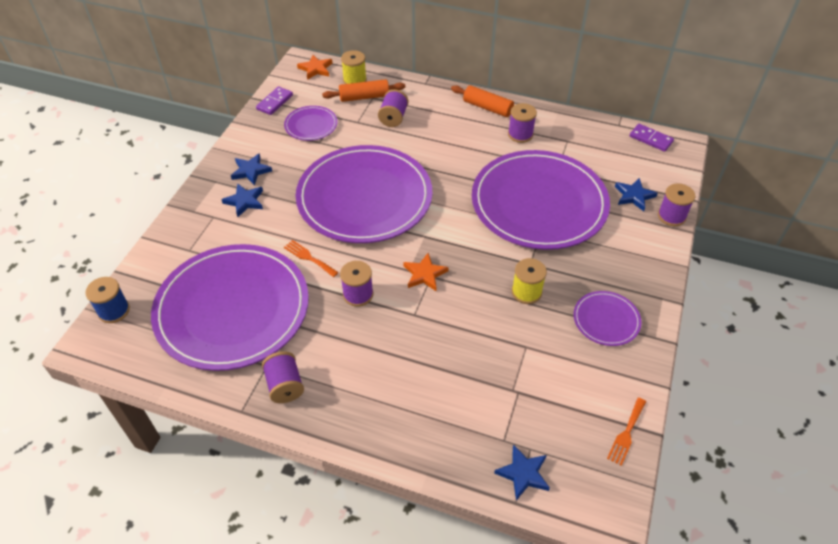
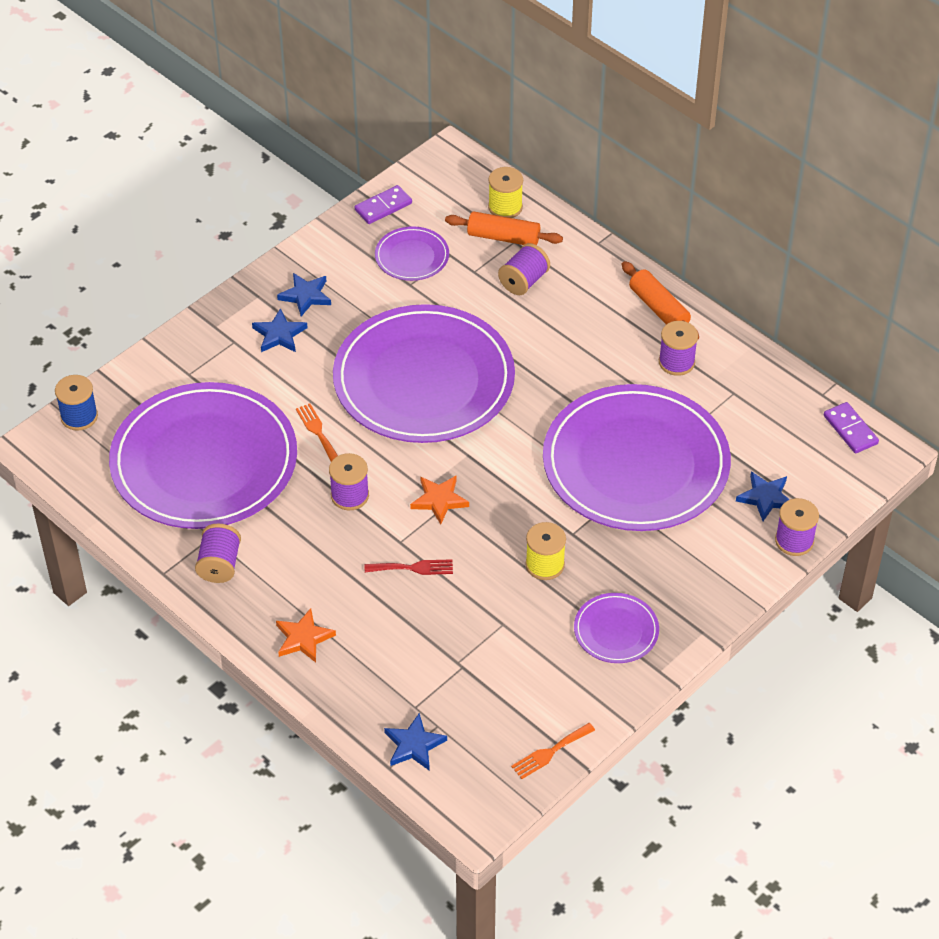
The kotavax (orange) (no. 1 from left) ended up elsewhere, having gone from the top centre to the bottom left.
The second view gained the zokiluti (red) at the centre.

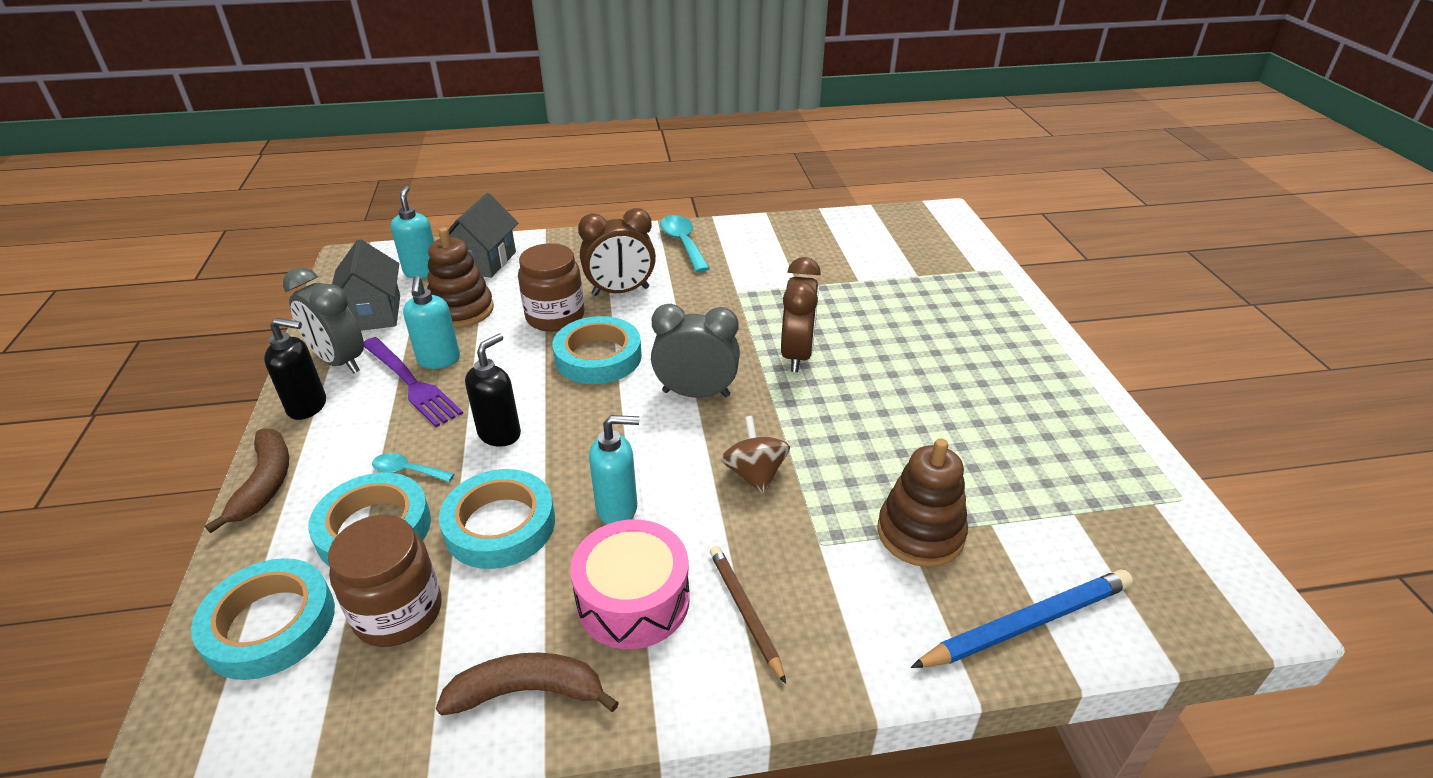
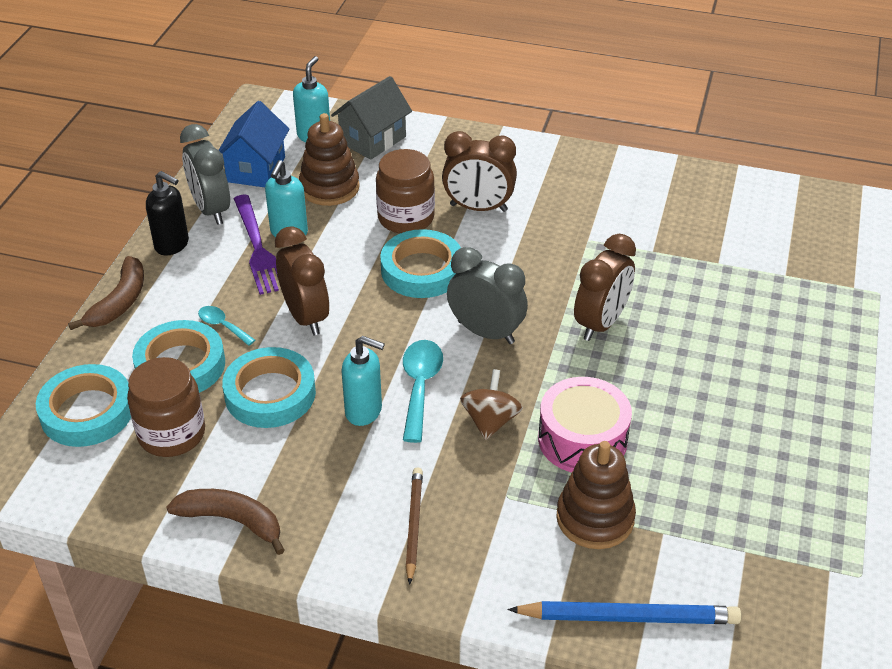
What was the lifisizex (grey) (no. 1 from left) at the middle left turned into the lifisizex (blue) at the top left.
Where the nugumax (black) (no. 2 from left) stood at the centre, the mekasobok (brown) (no. 1 from left) came to stand at the centre.
The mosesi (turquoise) (no. 2 from left) ended up elsewhere, having gone from the top centre to the centre.
The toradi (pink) ended up elsewhere, having gone from the bottom centre to the centre.

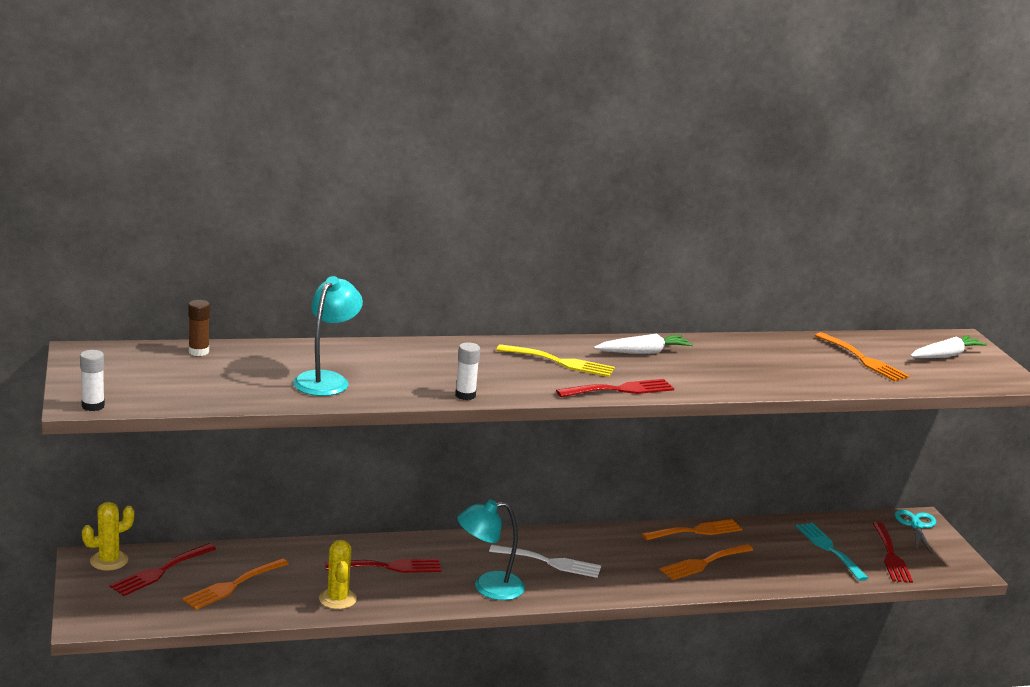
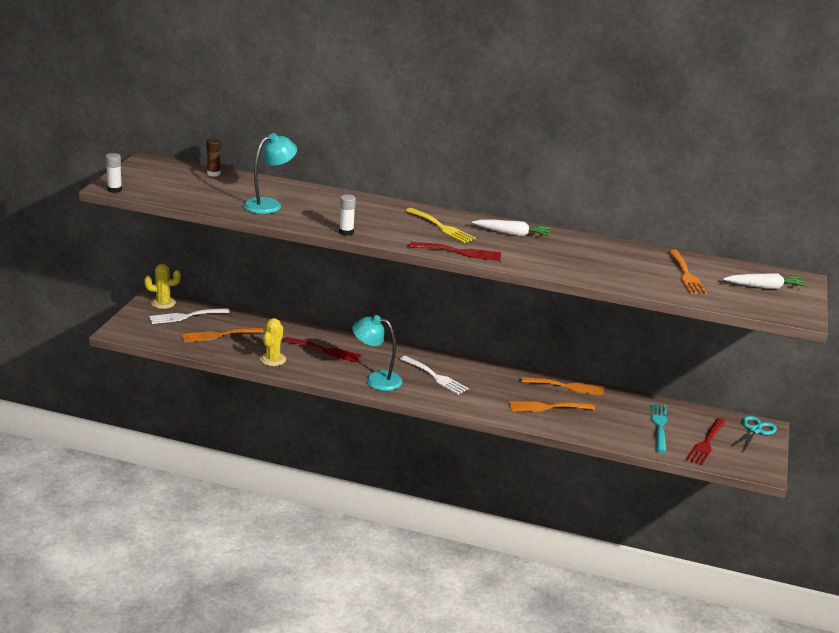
What was the zokiluti (red) (no. 1 from left) at the bottom left turned into the zokiluti (white) (no. 1 from left) at the middle left.

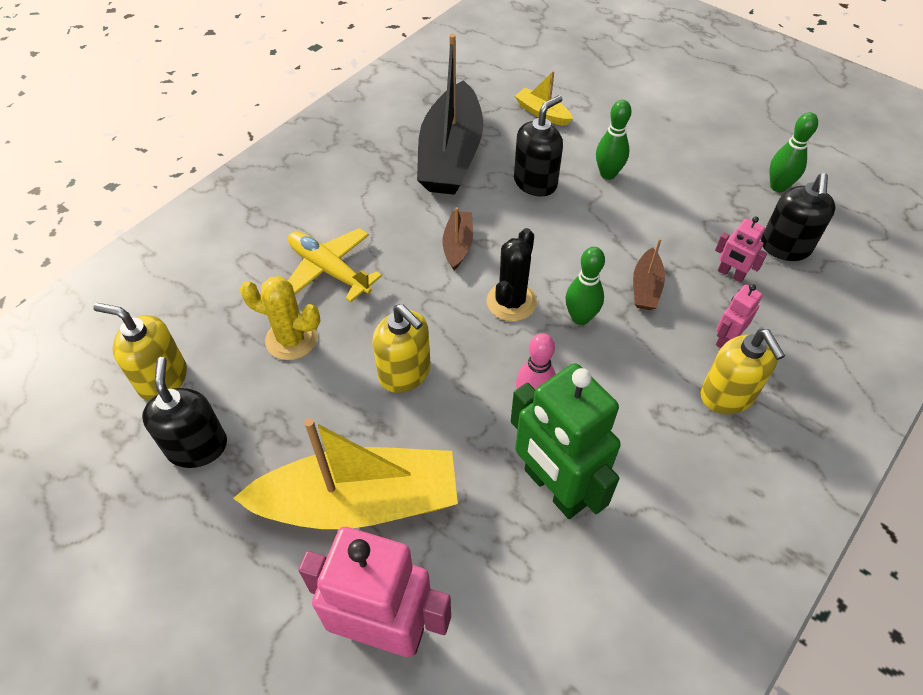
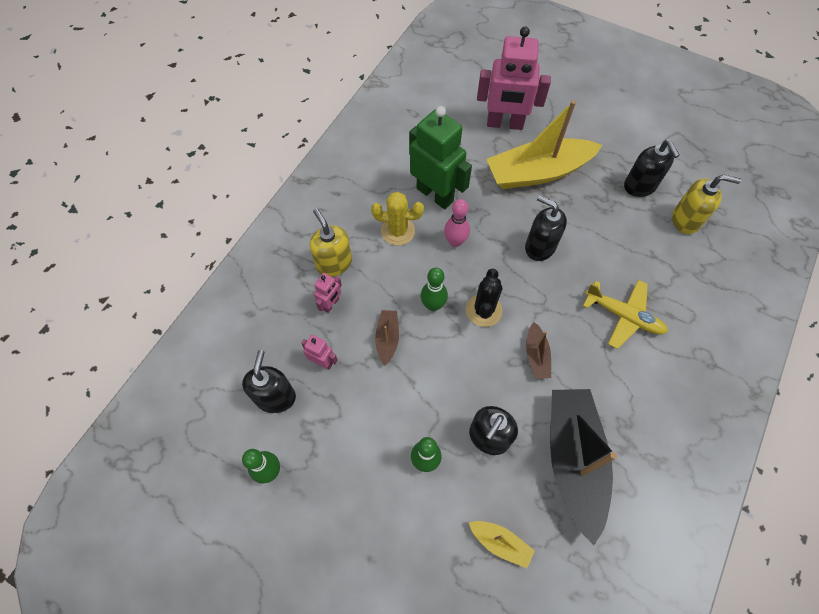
The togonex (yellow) ended up elsewhere, having gone from the middle left to the centre.
What was the nugumax (yellow) (no. 2 from left) at the centre turned into the nugumax (black) (no. 3 from left) at the middle right.

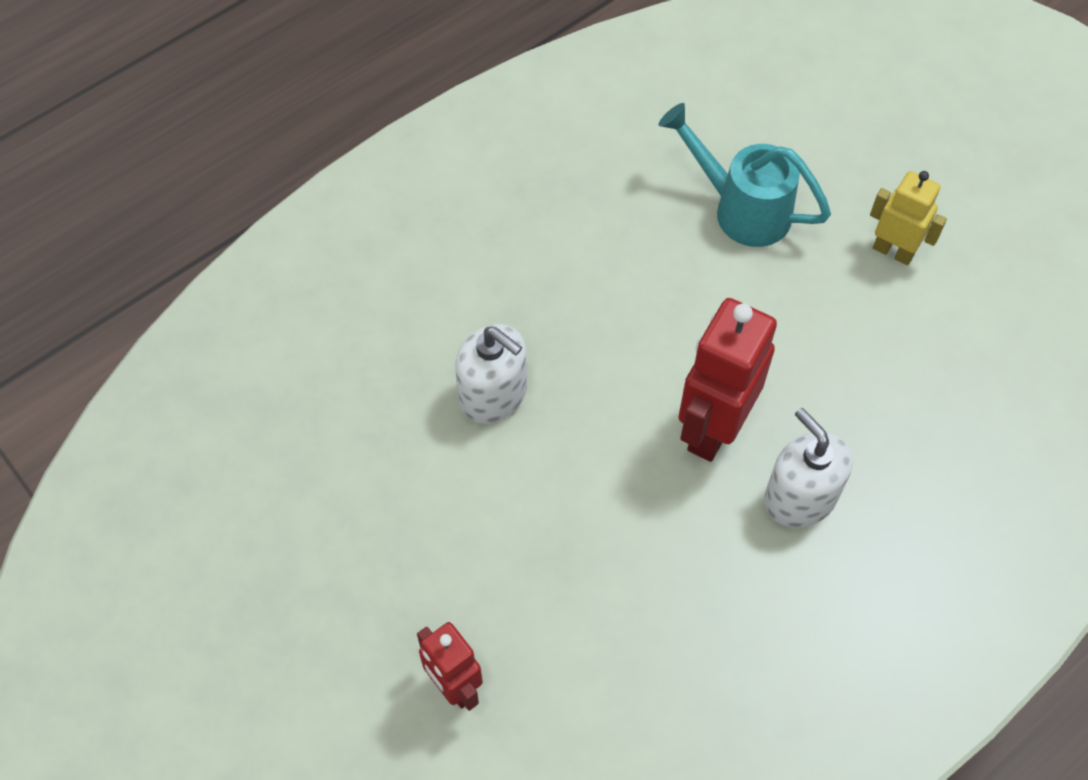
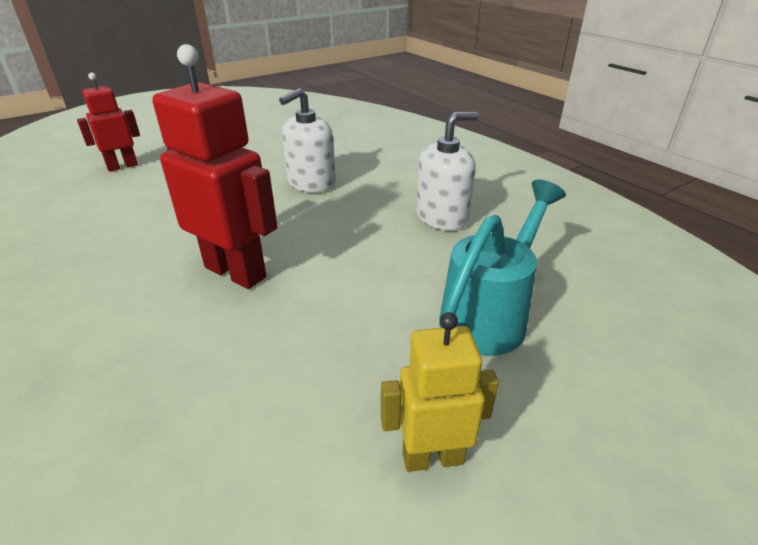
The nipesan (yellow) at the top right ended up facing another way, 135 degrees counterclockwise from before.
The nugumax (white) (no. 2 from left) ended up elsewhere, having gone from the middle right to the top centre.

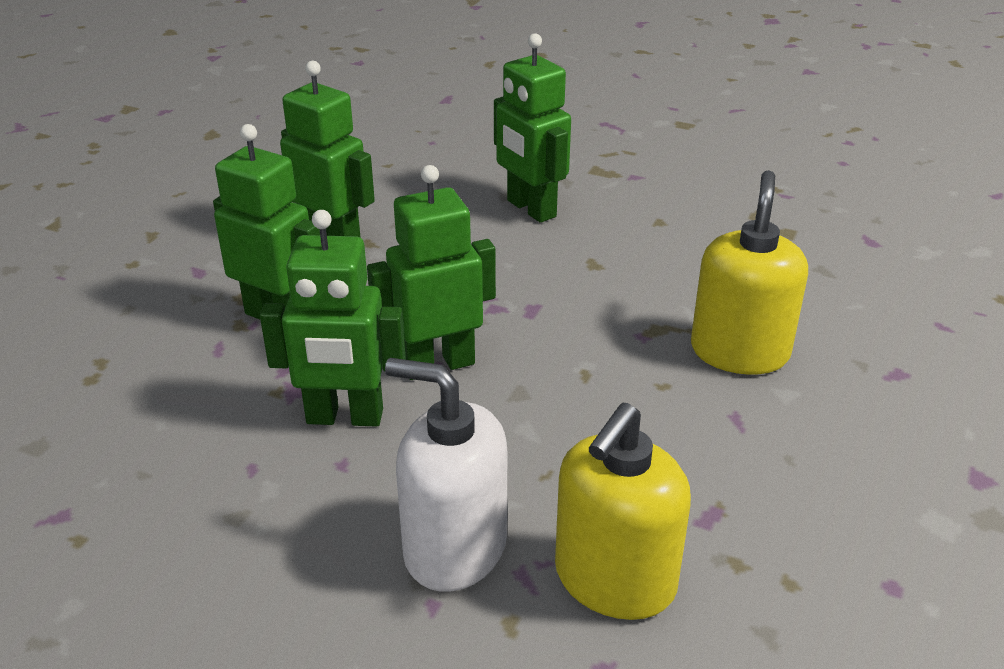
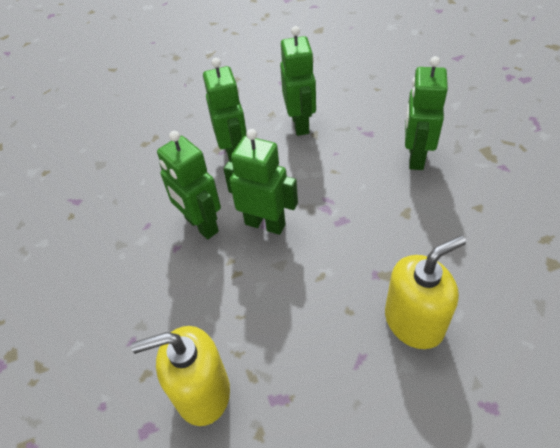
The second view lost the nugumax (white) at the bottom centre.

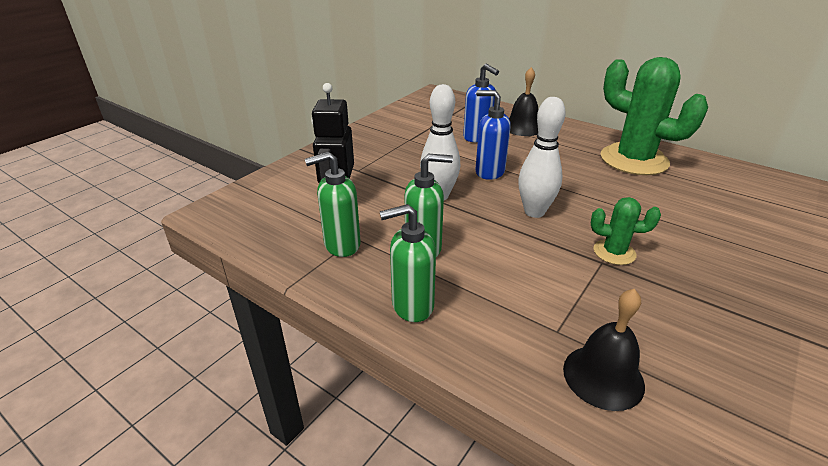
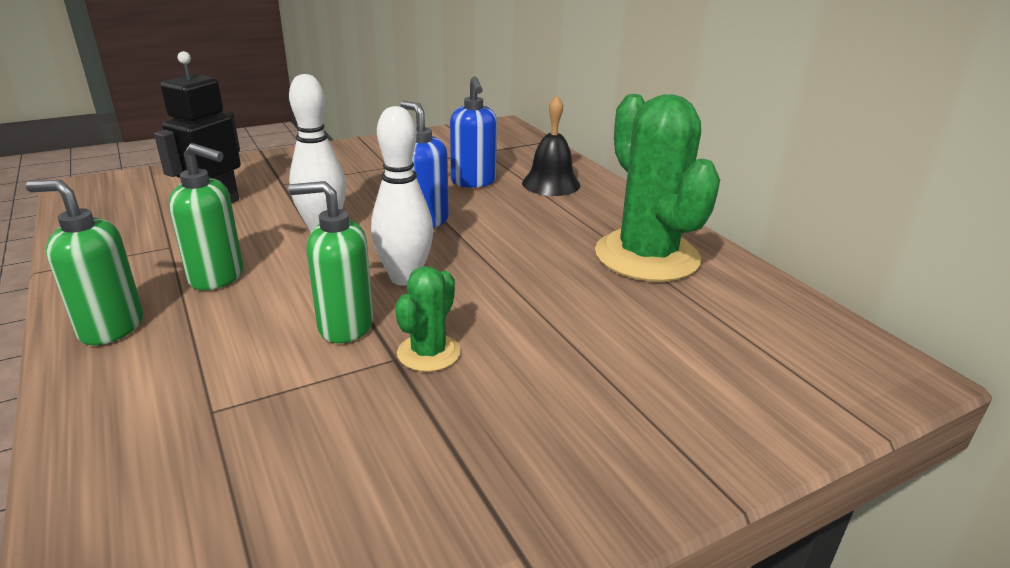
The nugumax (green) (no. 1 from left in the first image) ended up elsewhere, having gone from the centre to the middle left.
The togonex (green) (no. 1 from left) at the middle right ended up facing another way, 75 degrees clockwise from before.
The second view lost the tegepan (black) (no. 2 from left) at the bottom right.

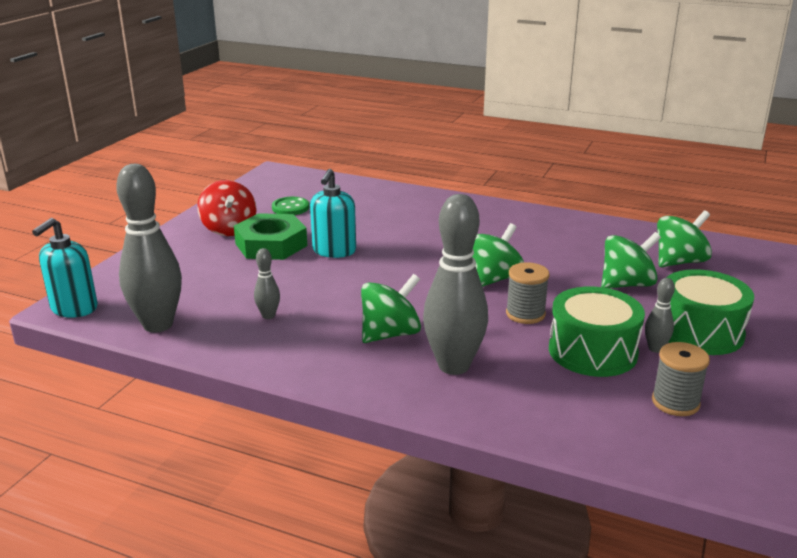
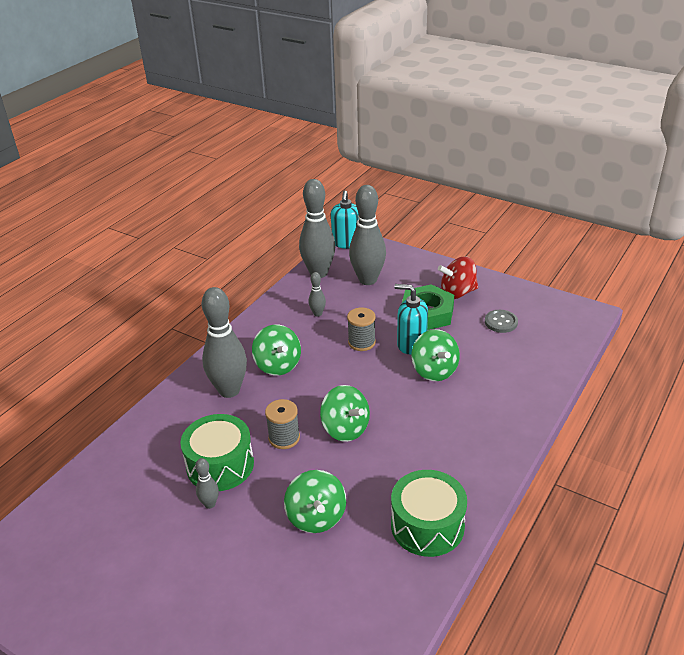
The nugumax (turquoise) (no. 1 from left) at the middle left ended up facing another way, 120 degrees counterclockwise from before.
The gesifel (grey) (no. 2 from left) ended up elsewhere, having gone from the bottom right to the centre.
The second view gained the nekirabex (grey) (no. 5 from left) at the centre.
The toradi (green) (no. 2 from left) ended up elsewhere, having gone from the middle right to the bottom centre.
The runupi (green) (no. 4 from left) ended up elsewhere, having gone from the middle right to the centre.
What was the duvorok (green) at the centre turned into the duvorok (grey) at the middle right.

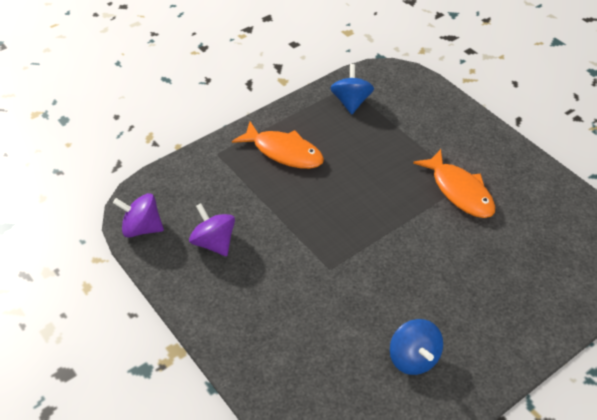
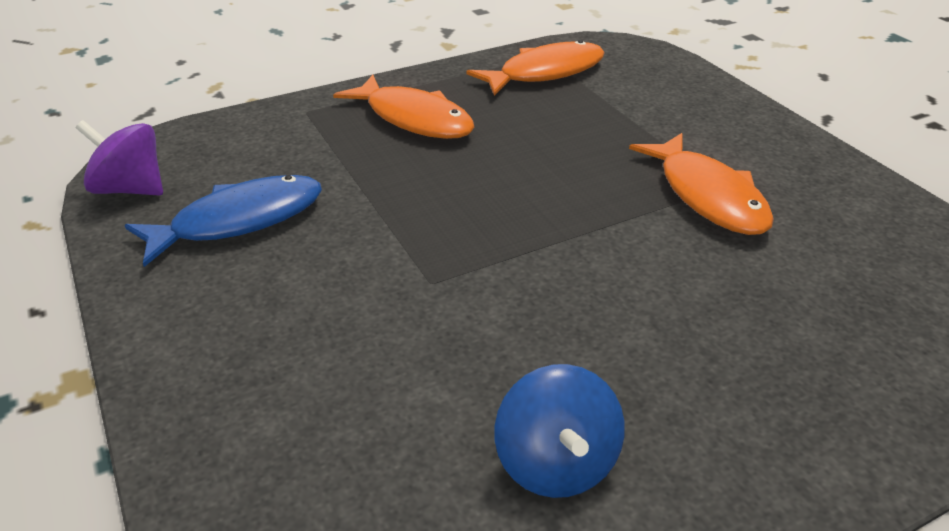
Where the runupi (purple) (no. 2 from left) stood at the centre, the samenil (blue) came to stand at the middle left.
Where the runupi (blue) (no. 1 from left) stood at the top centre, the samenil (orange) (no. 2 from left) came to stand at the top centre.

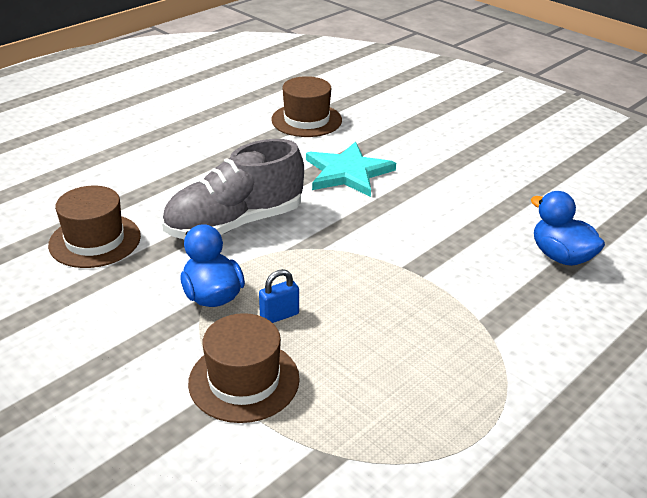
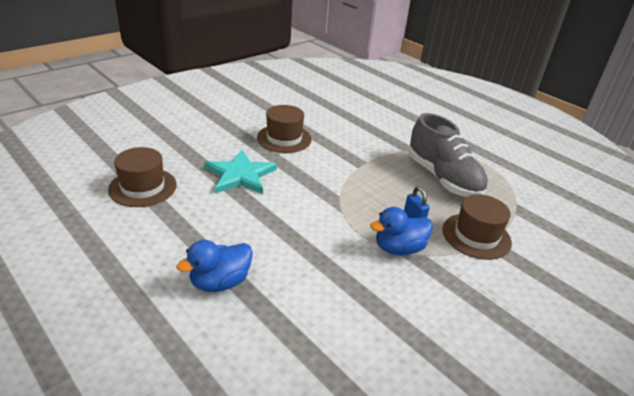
The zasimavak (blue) (no. 2 from left in the first image) ended up elsewhere, having gone from the middle right to the bottom centre.
The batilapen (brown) (no. 1 from left in the first image) ended up elsewhere, having gone from the middle left to the top centre.
The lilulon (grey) ended up elsewhere, having gone from the centre to the middle right.

